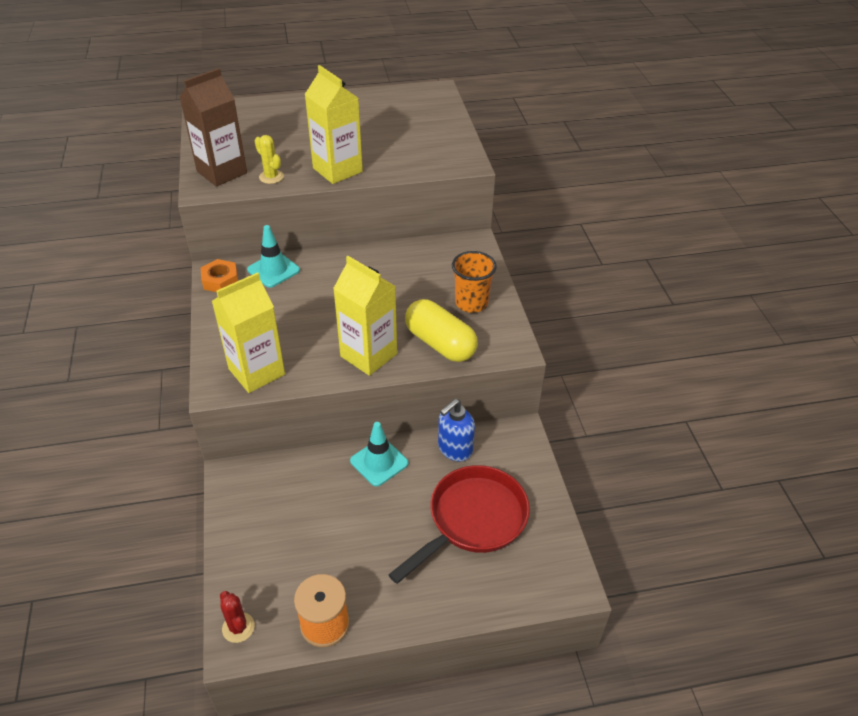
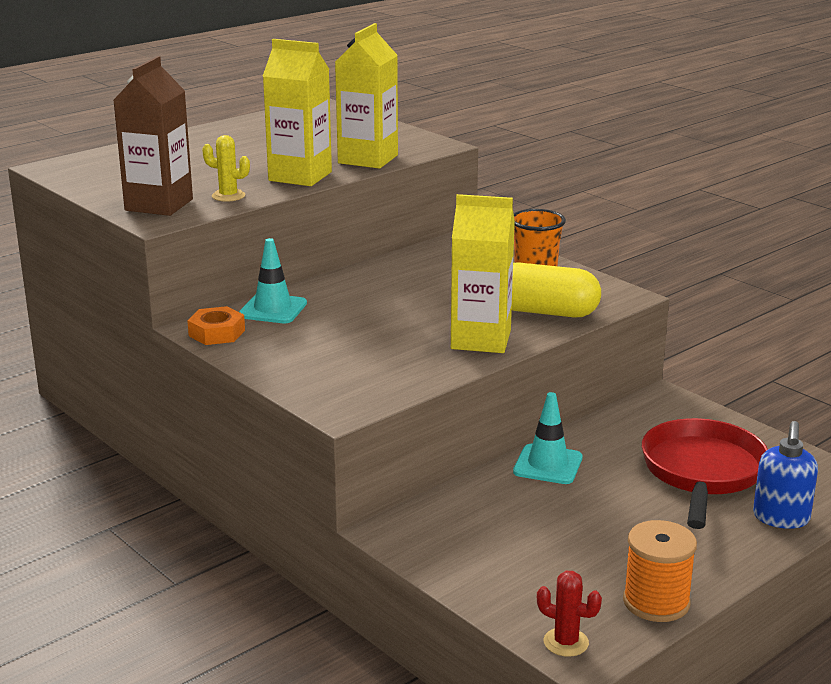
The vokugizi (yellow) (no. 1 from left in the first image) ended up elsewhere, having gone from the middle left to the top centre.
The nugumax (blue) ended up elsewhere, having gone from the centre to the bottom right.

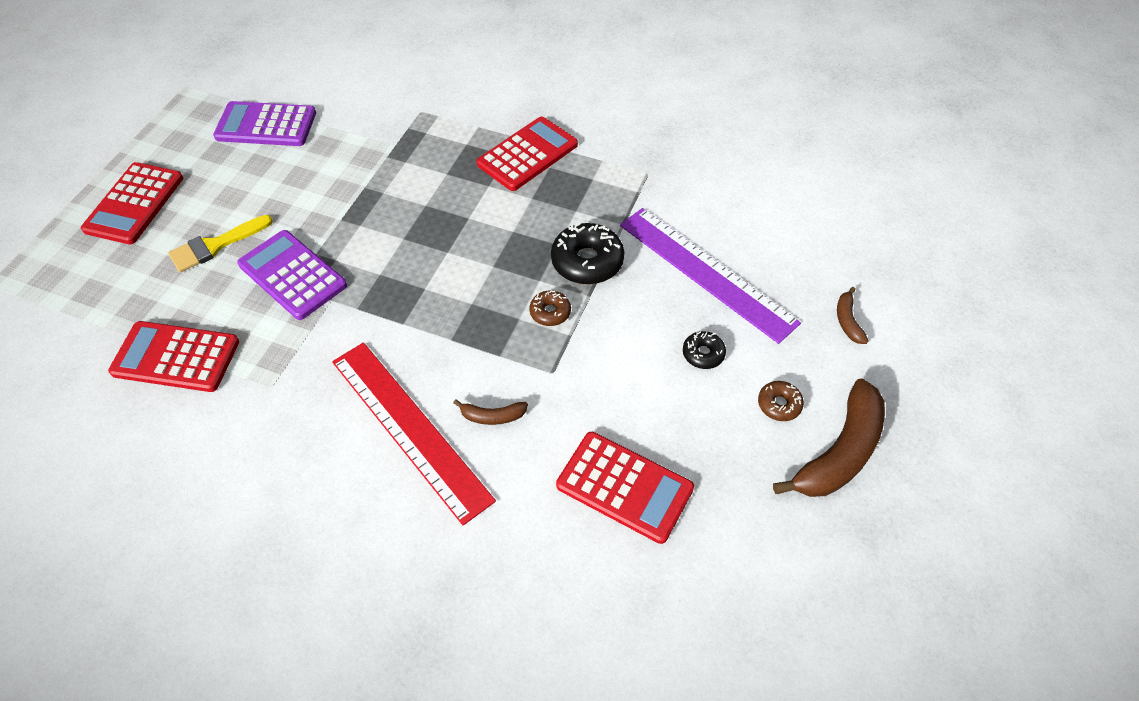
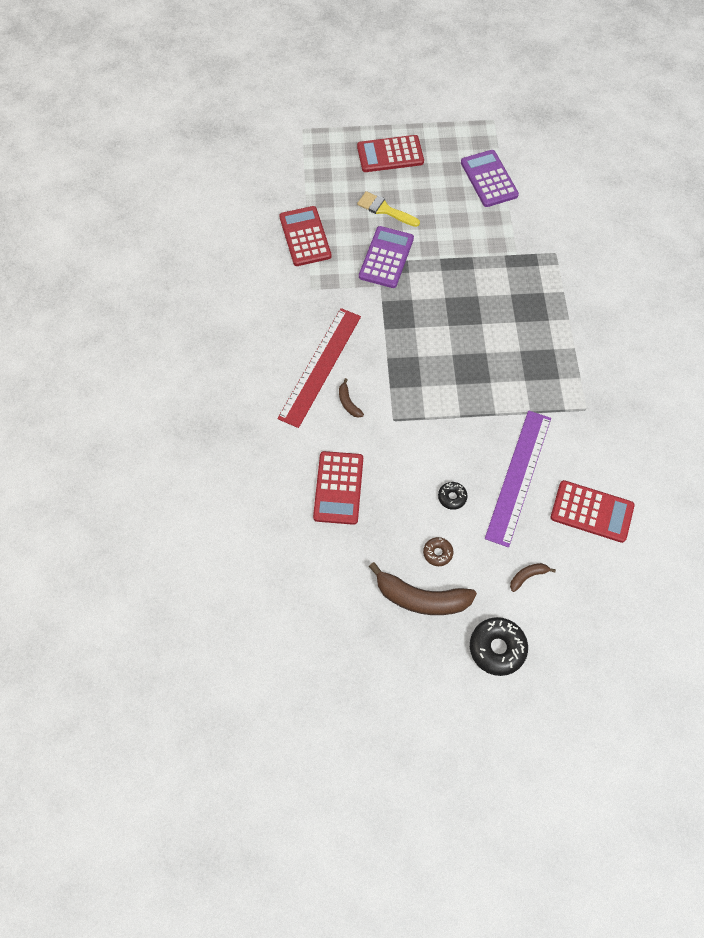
The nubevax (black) (no. 1 from left in the first image) ended up elsewhere, having gone from the centre to the bottom right.
The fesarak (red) (no. 3 from left in the first image) ended up elsewhere, having gone from the top centre to the middle right.
The second view lost the nubevax (brown) (no. 1 from left) at the centre.

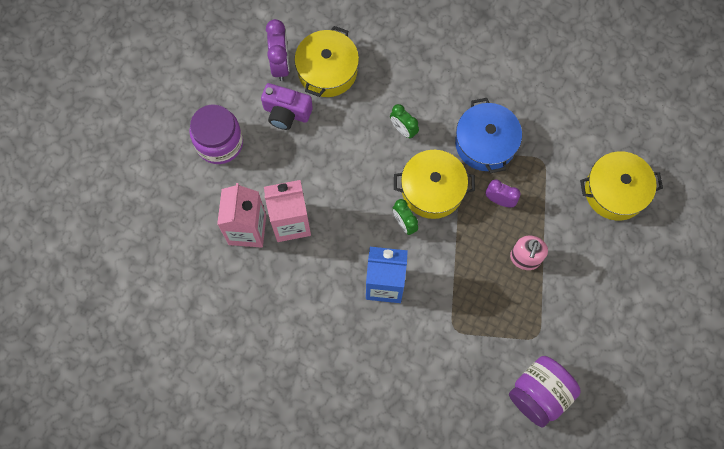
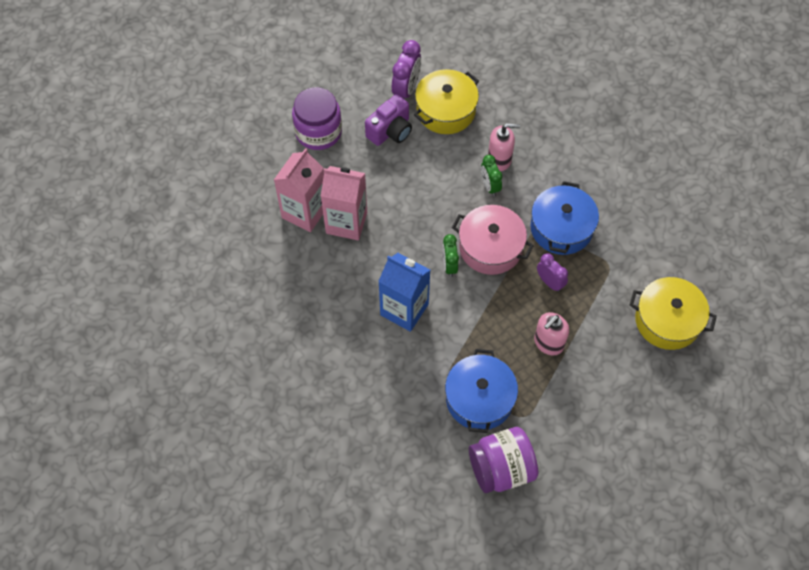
The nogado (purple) at the top centre ended up facing another way, 90 degrees counterclockwise from before.
The second view gained the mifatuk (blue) (no. 1 from left) at the bottom centre.
What was the mifatuk (yellow) (no. 2 from left) at the centre turned into the mifatuk (pink) at the centre.
The second view gained the nugumax (pink) (no. 1 from left) at the top centre.

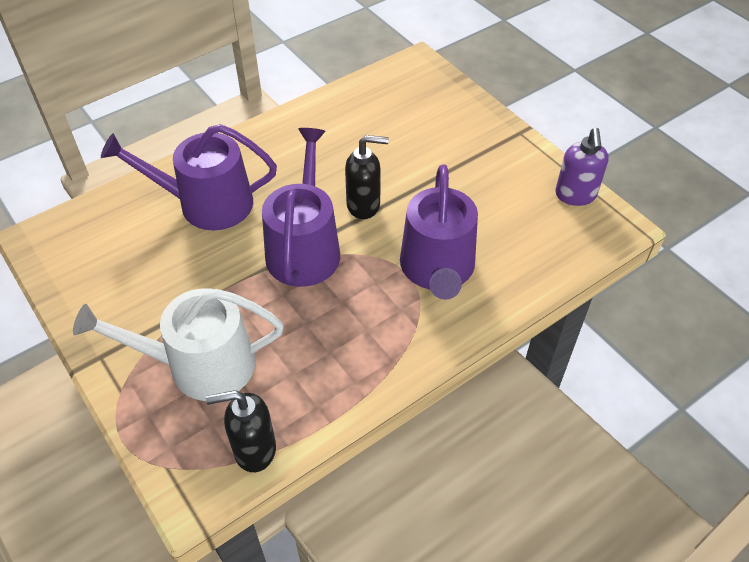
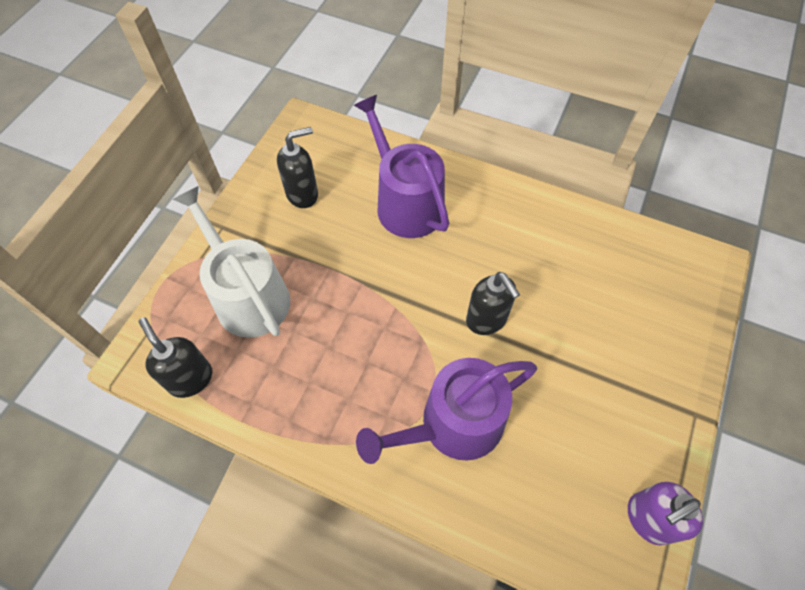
The second view gained the nugumax (black) (no. 2 from left) at the top centre.
The second view lost the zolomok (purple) (no. 2 from left) at the centre.

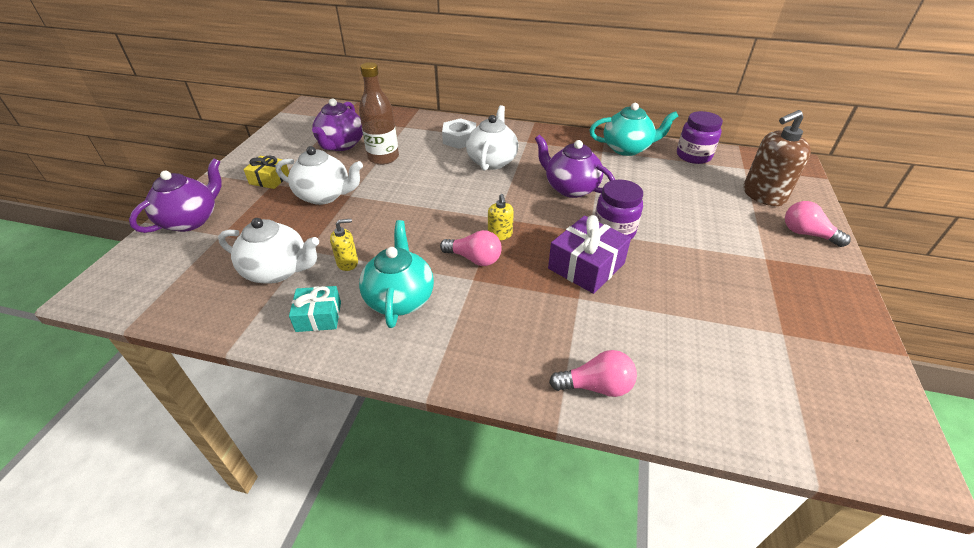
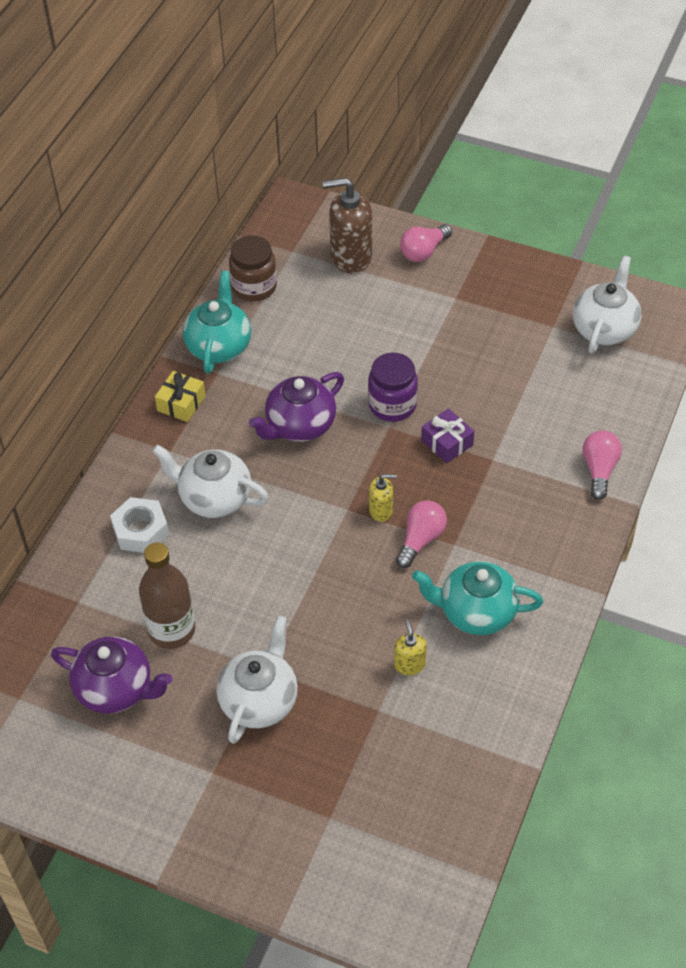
The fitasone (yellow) ended up elsewhere, having gone from the top left to the middle left.
What was the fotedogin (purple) (no. 2 from left) at the top right turned into the fotedogin (brown) at the top centre.
The nugumax (brown) at the top right ended up facing another way, 105 degrees clockwise from before.
The size of the fitasone (purple) at the centre changed by a factor of 0.62.
The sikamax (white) (no. 1 from left in the first image) ended up elsewhere, having gone from the middle left to the top right.
The second view lost the sikamax (purple) (no. 1 from left) at the middle left.
The second view lost the fitasone (turquoise) at the middle left.

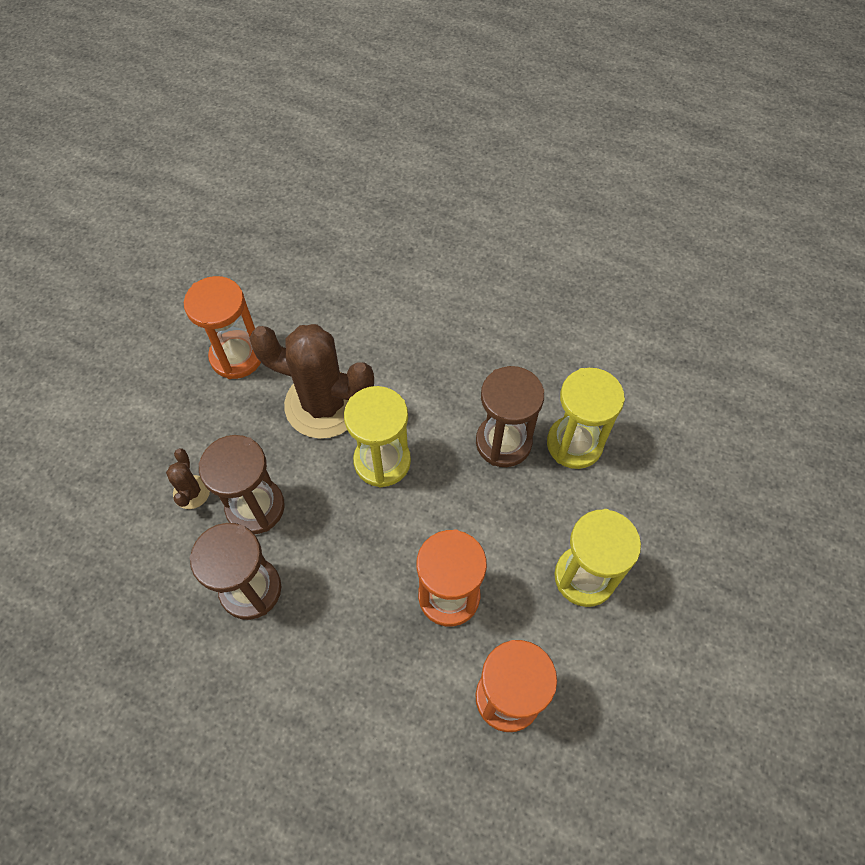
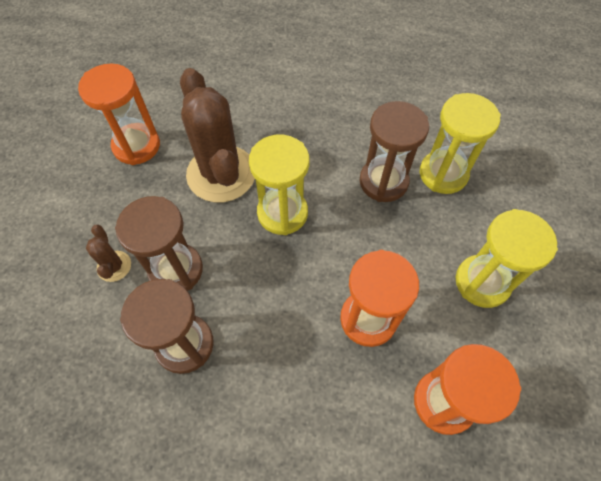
The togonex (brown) (no. 2 from left) at the centre ended up facing another way, 60 degrees clockwise from before.

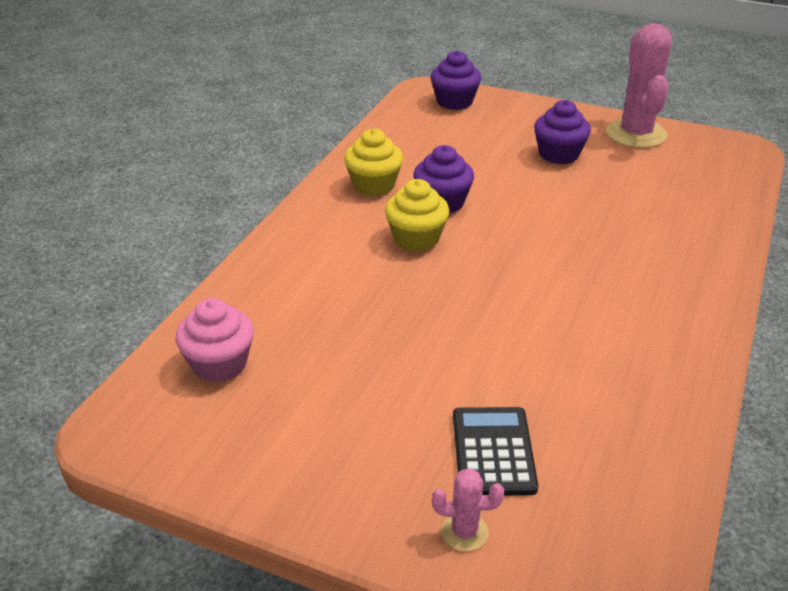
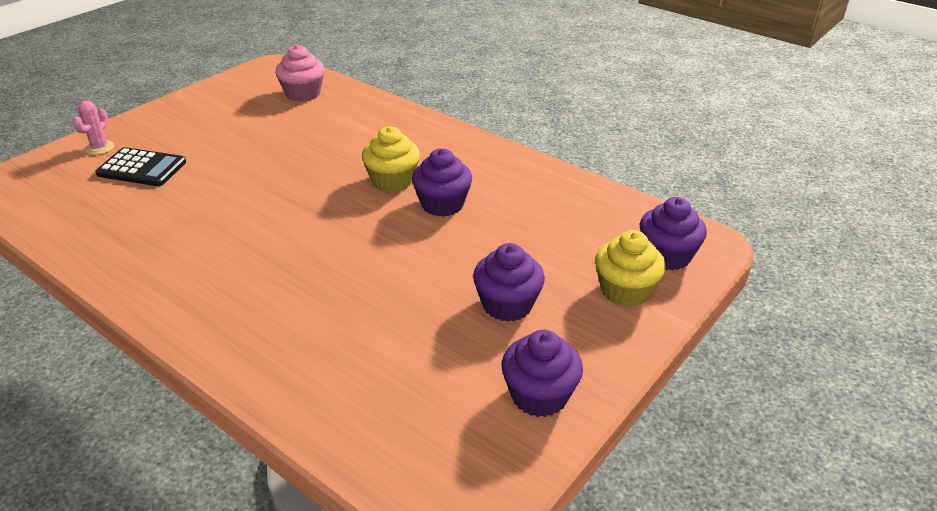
Where the togonex (pink) (no. 2 from left) stood at the top right, the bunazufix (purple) (no. 3 from left) came to stand at the bottom centre.
The bunazufix (yellow) (no. 1 from left in the first image) ended up elsewhere, having gone from the top centre to the middle right.

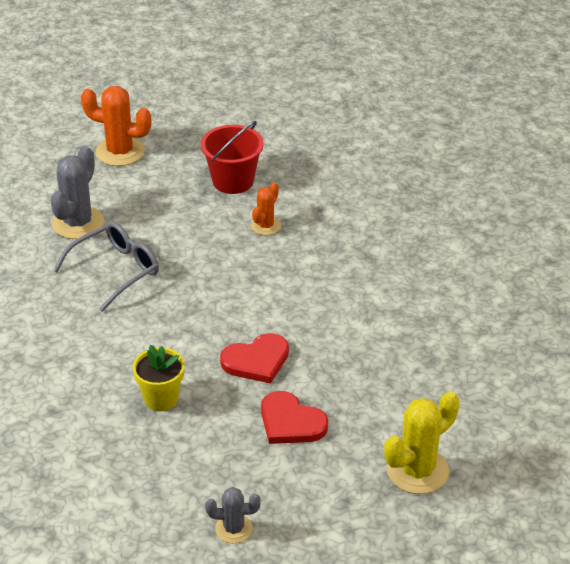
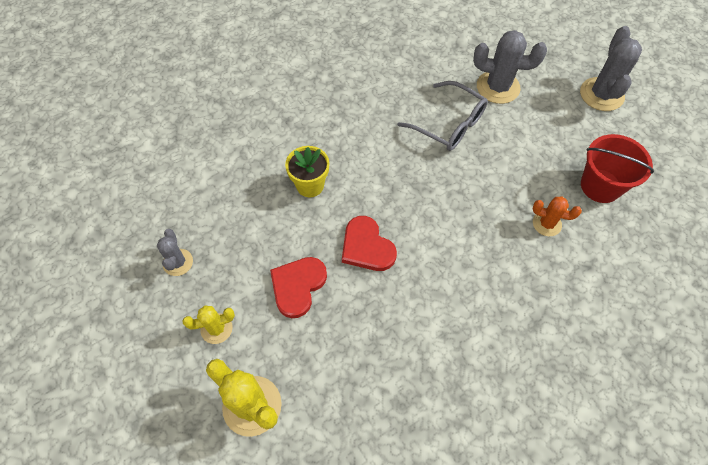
The second view gained the togonex (yellow) (no. 1 from left) at the bottom left.
What was the togonex (orange) (no. 1 from left) at the top left turned into the togonex (grey) (no. 3 from left) at the top right.

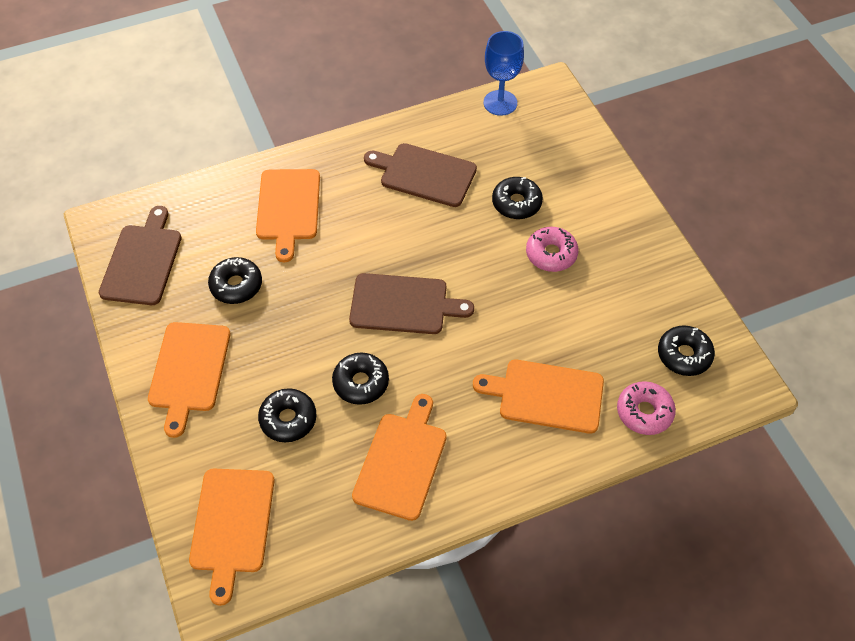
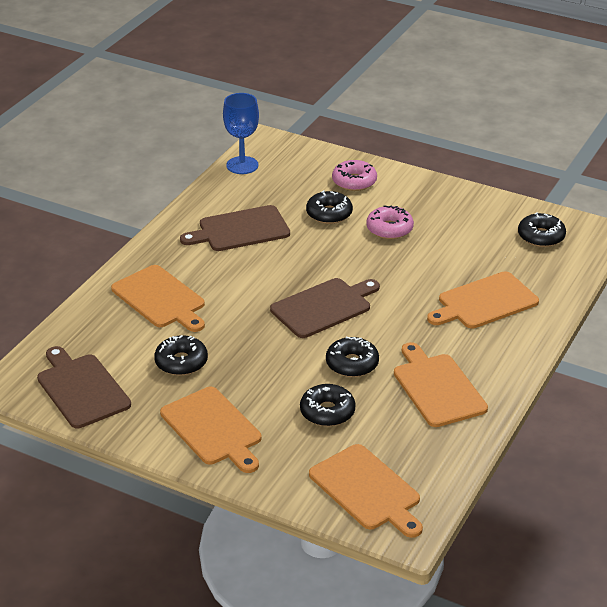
The nubevax (pink) (no. 2 from left in the first image) ended up elsewhere, having gone from the middle right to the top centre.

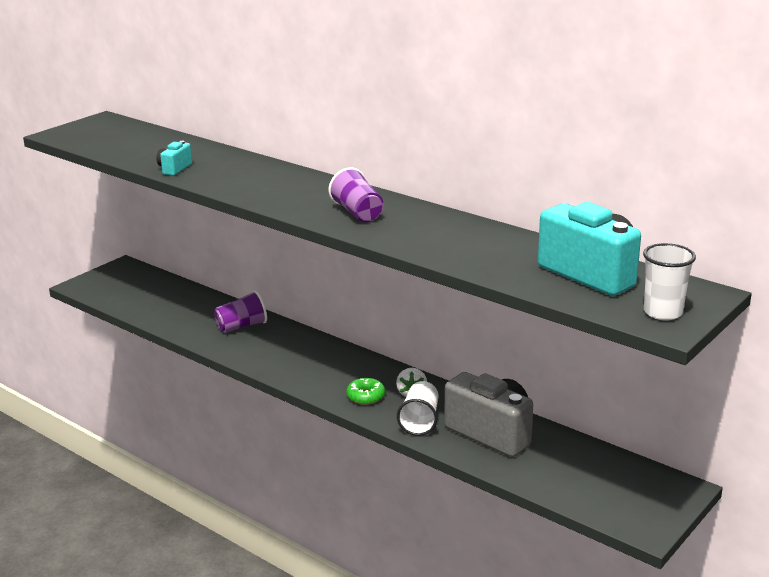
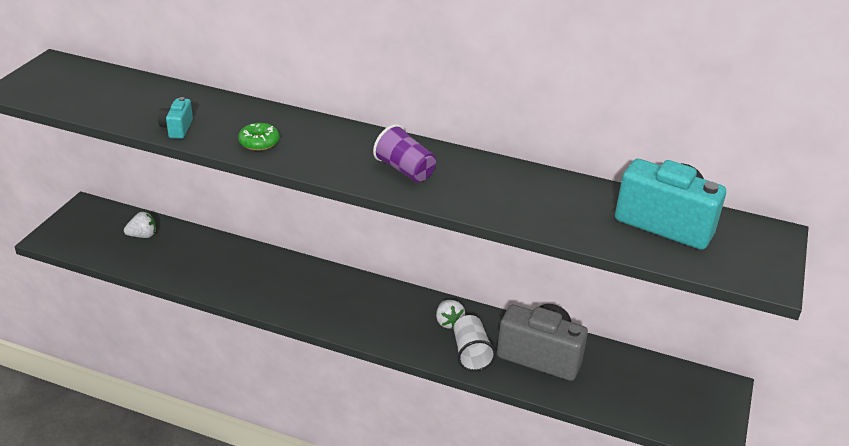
The second view gained the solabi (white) (no. 1 from left) at the middle left.
The nubevax (green) ended up elsewhere, having gone from the bottom centre to the top left.
The second view lost the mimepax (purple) (no. 1 from left) at the middle left.
The second view lost the mimepax (white) (no. 2 from left) at the middle right.

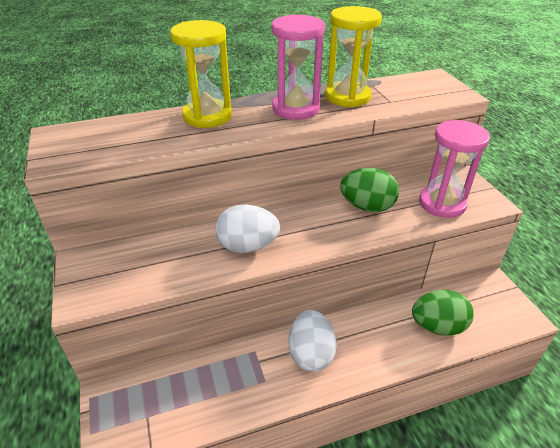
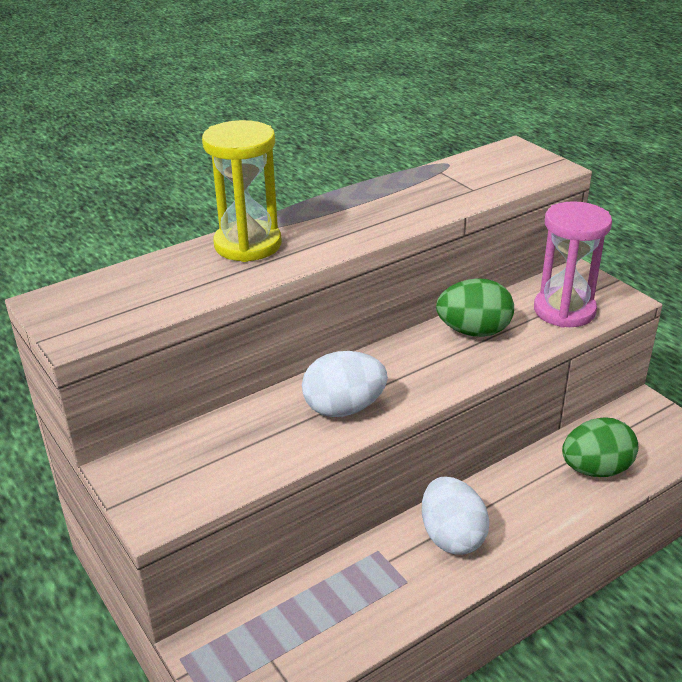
The second view lost the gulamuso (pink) (no. 1 from left) at the top centre.
The second view lost the gulamuso (yellow) (no. 2 from left) at the top centre.

